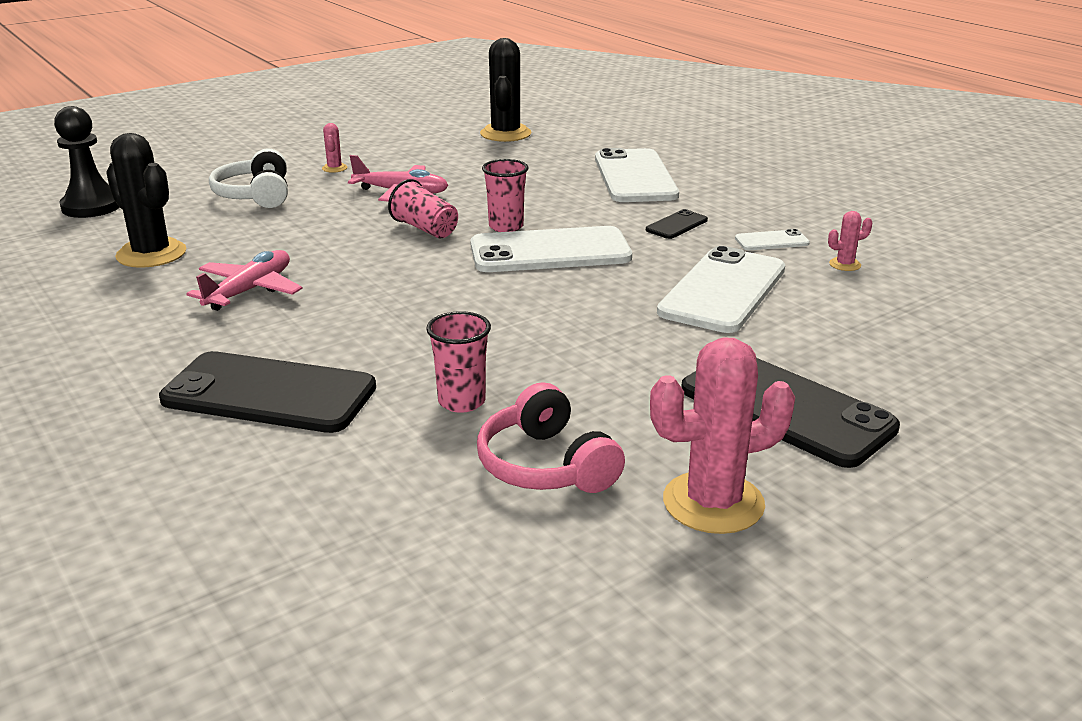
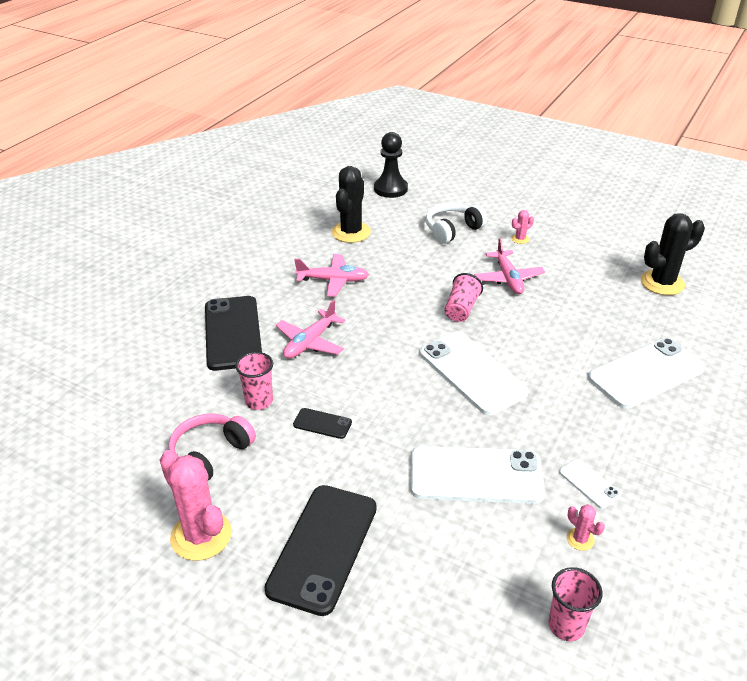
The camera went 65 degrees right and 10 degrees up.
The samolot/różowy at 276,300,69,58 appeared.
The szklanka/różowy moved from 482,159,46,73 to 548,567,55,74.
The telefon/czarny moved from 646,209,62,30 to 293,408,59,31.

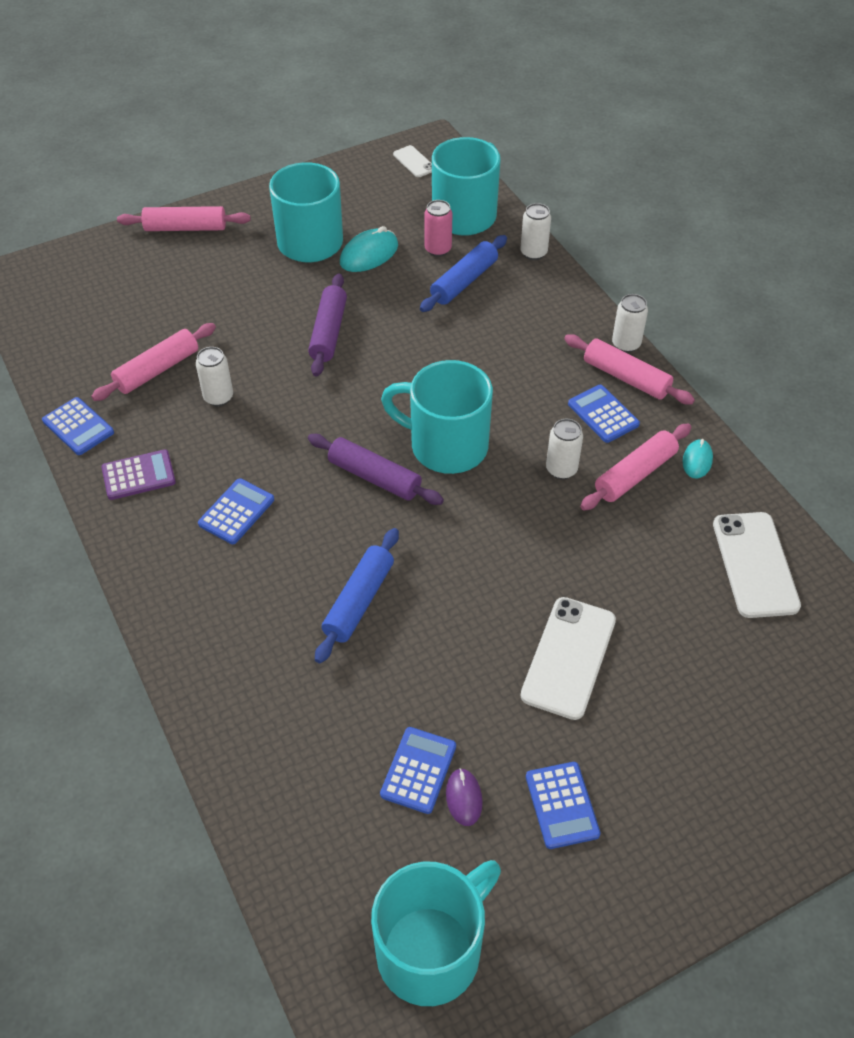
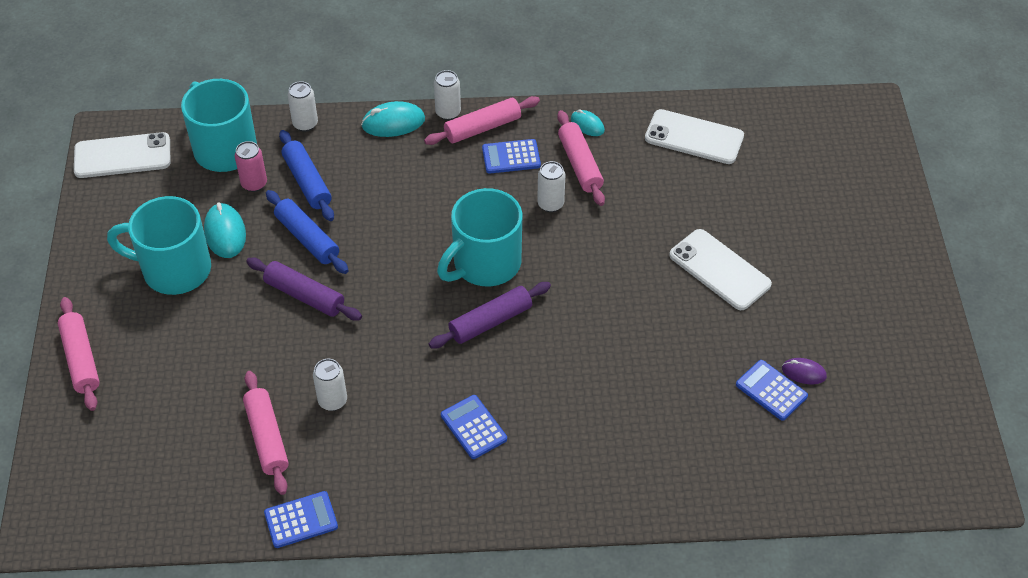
The camera went 65 degrees left and 0 degrees up.
The kalkulator/fioletowy at 102,449,74,51 disappeared.
The kubek/turkusowy at 371,860,130,146 disappeared.
The kalkulator/niebieski at 526,762,75,87 disappeared.
The myszka/turkusowy at 361,101,64,36 appeared.
The wałek do ciasta/niebieski moved from 315,528,84,135 to 266,190,83,84.
The wałek do ciasta/różowy at 117,206,134,25 turned 45 degrees counterclockwise.
The telefon/biały at 393,145,39,32 changed to 1.92 times the size.

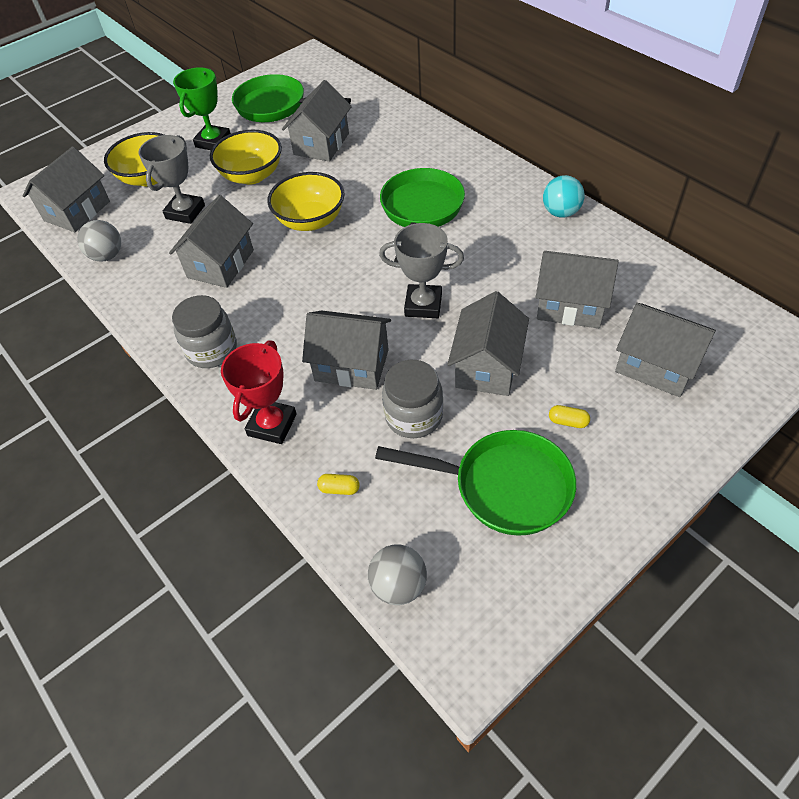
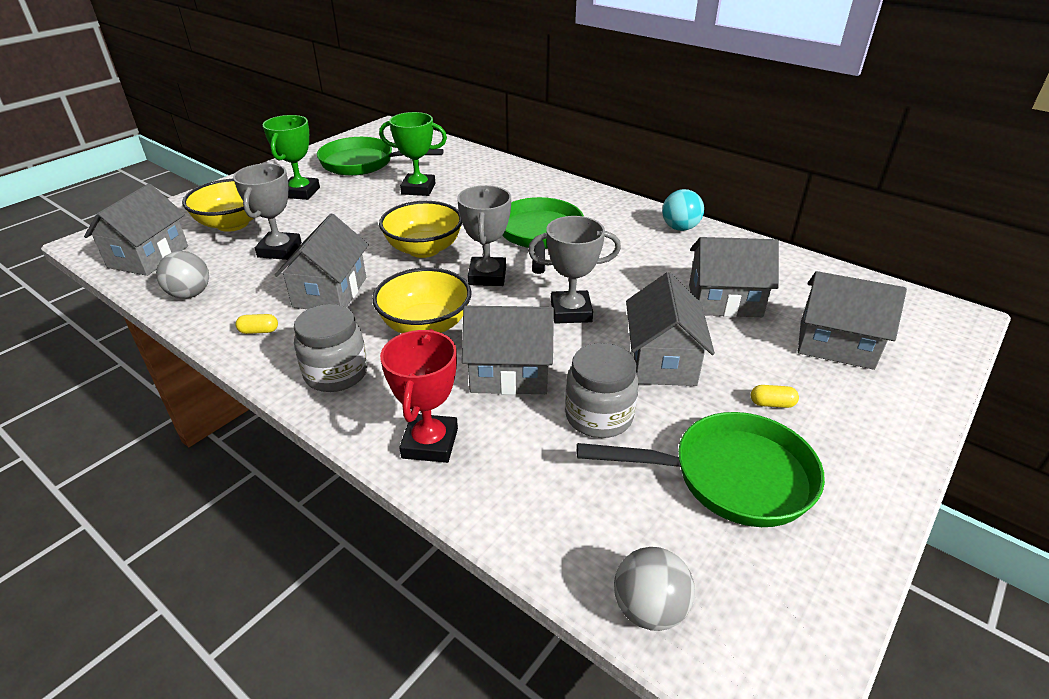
The camera went 15 degrees left and 15 degrees down.
The puchar/szary at 457,185,54,101 appeared.
The miska/żółty moved from 210,130,72,55 to 372,268,100,66.
The kapsułka/żółty moved from 317,474,43,21 to 235,314,43,20.
The domek/szary at 282,80,70,82 was replaced by the puchar/zielony at 379,112,68,84.

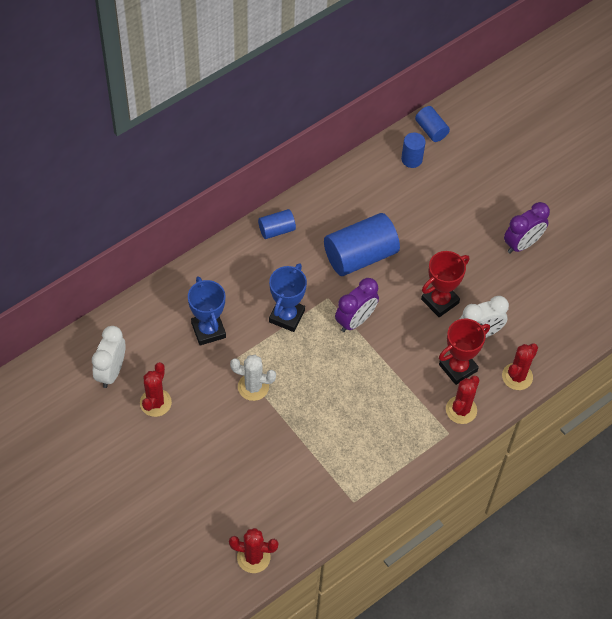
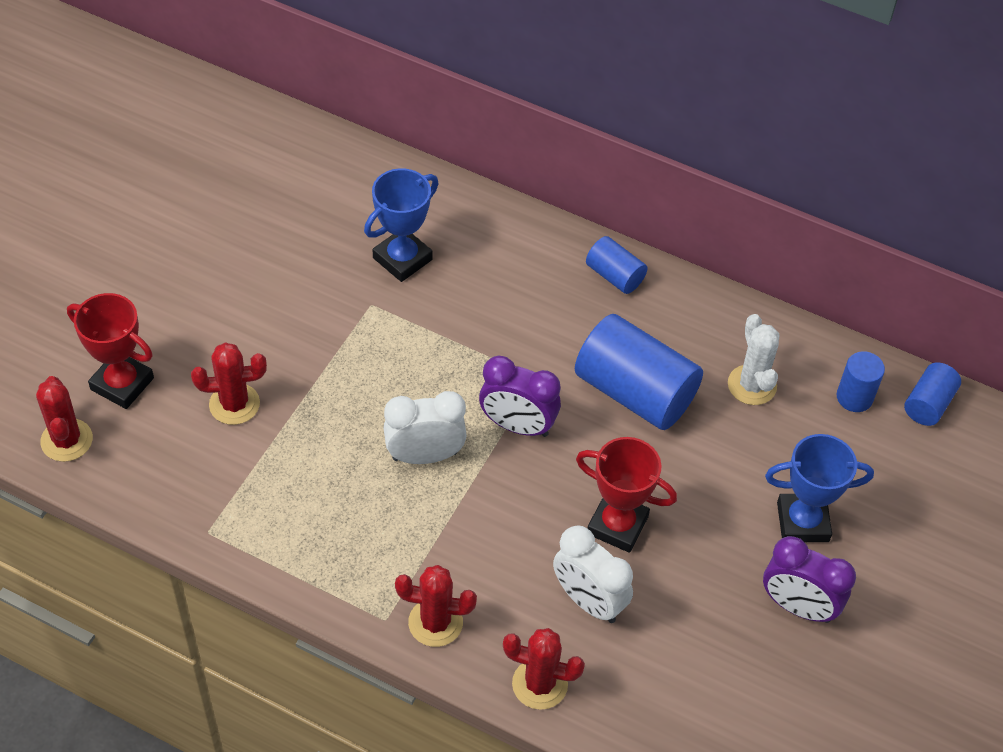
The camera went 65 degrees right and 5 degrees down.
The budzik/biały moved from 92,326,33,62 to 384,391,83,73.
The kaktus/czerwony moved from 140,362,32,55 to 191,342,76,83.
The kaktus/biały moved from 230,355,46,46 to 728,314,51,91.
The puchar/niebieski moved from 269,263,38,69 to 765,434,109,108.
The puchar/czerwony moved from 439,319,51,66 to 67,293,87,116.

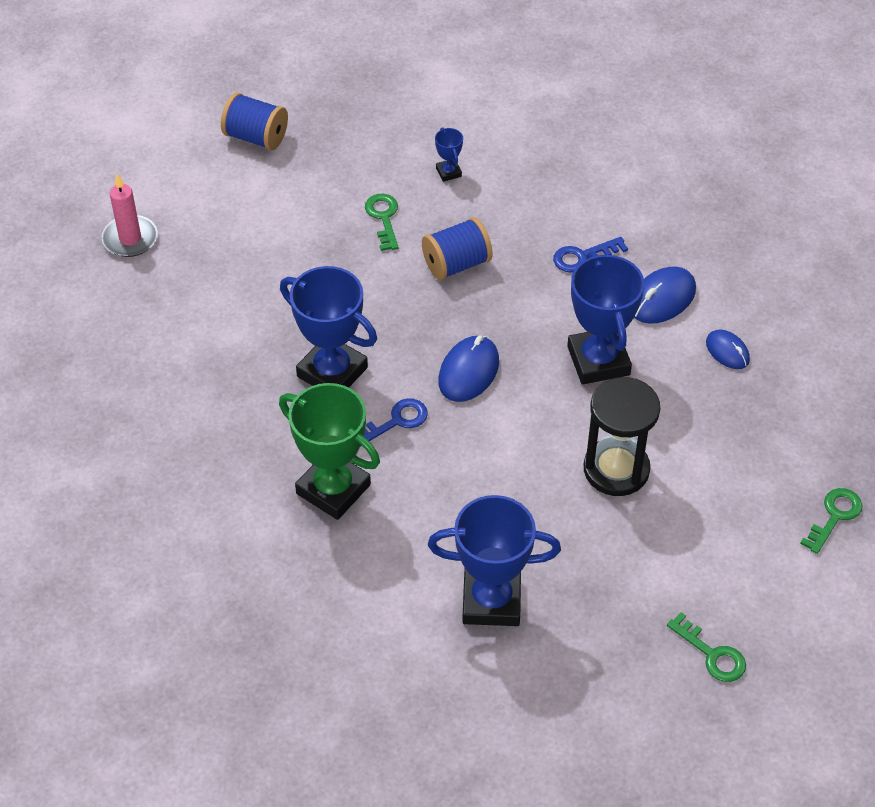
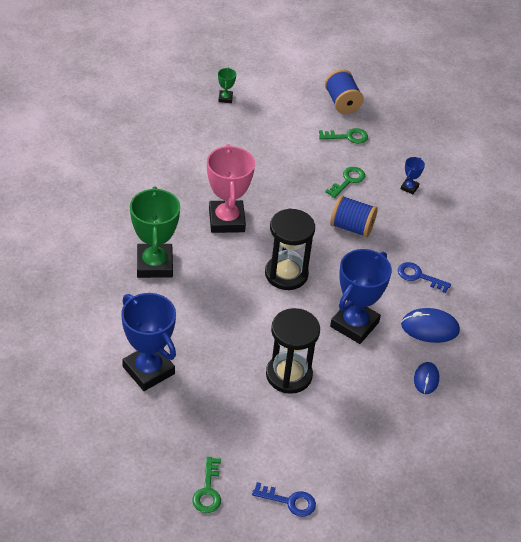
The camera went 45 degrees right and 5 degrees down.
The klucz/niebieski moved from 360,398,68,49 to 252,482,64,35.
The klucz/zielony moved from 800,488,62,66 to 319,128,49,16.
The świeca/różowy at 102,174,56,83 was replaced by the puchar/zielony at 218,68,18,35.
The myszka/niebieski at 438,335,61,67 was replaced by the klepsydra/czarny at 265,208,50,82.
The puchar/niebieski at 280,266,97,122 became the puchar/różowy at 207,144,48,89.

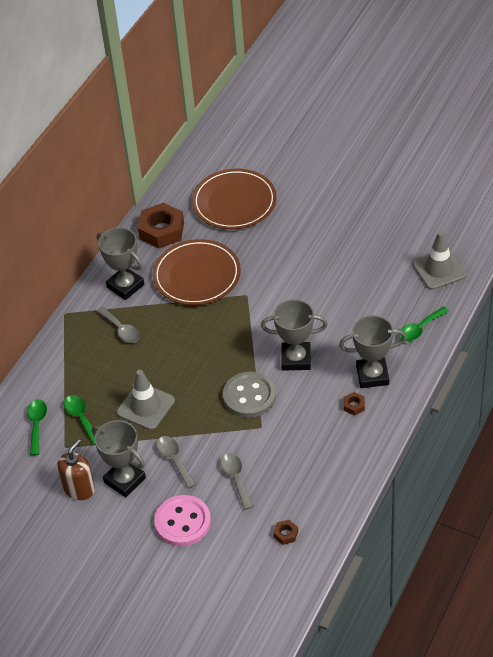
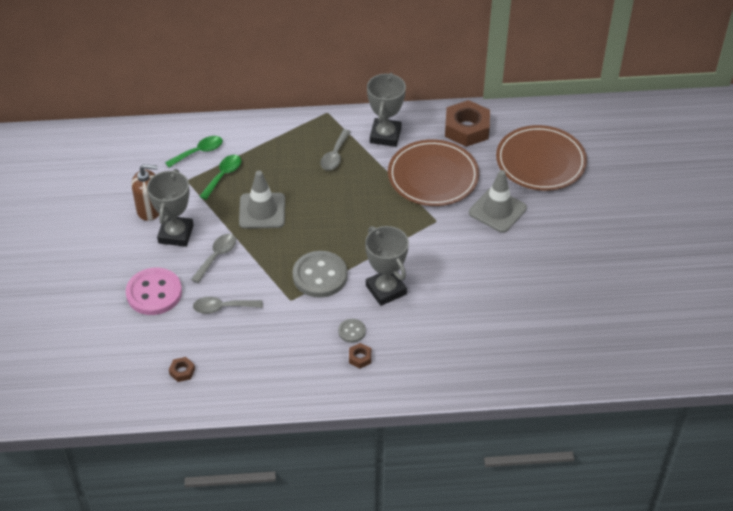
The camera went 55 degrees right and 0 degrees up.
The puchar/szary at 339,315,67,73 disappeared.
The łyżka/zielony at 398,306,51,36 disappeared.
The guzik/szary at 338,319,28,24 appeared.
The pachołek/szary moved from 412,231,54,59 to 469,170,58,63.
The łyżka/szary at 220,453,33,57 turned 135 degrees counterclockwise.

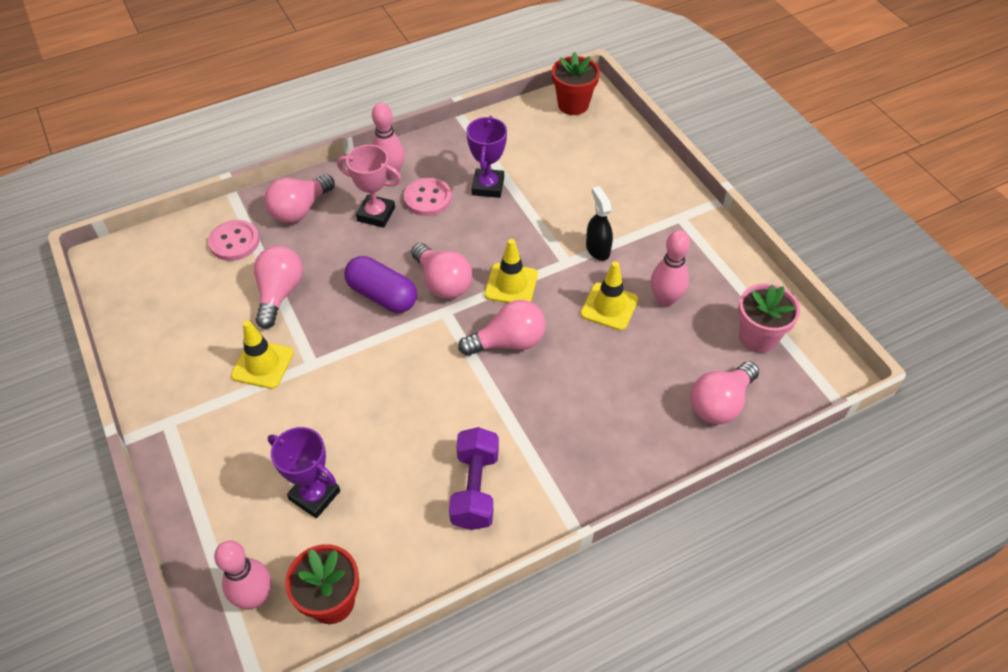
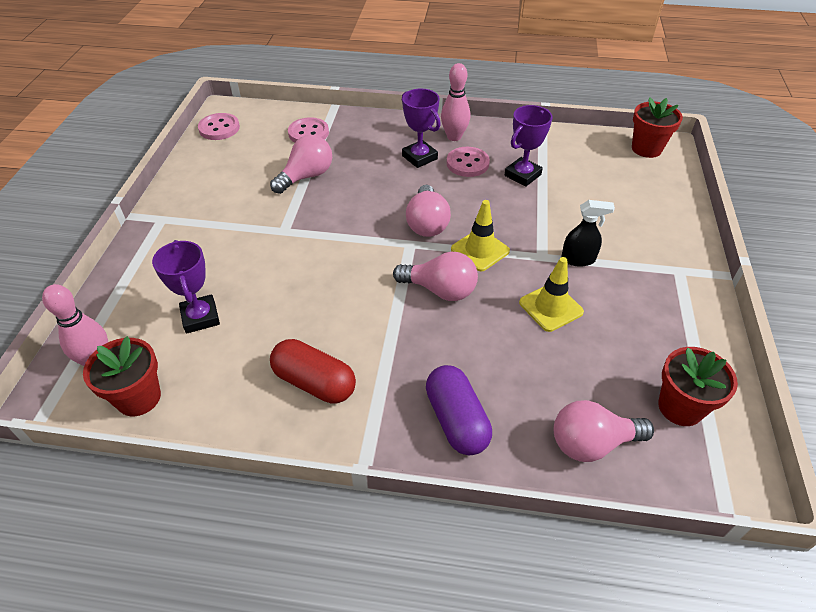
The camera went 35 degrees right and 5 degrees down.
The pachołek/żółty at 231,320,63,69 disappeared.
The żarówka/różowy at 265,175,70,48 disappeared.
The kręgiel/różowy at 651,230,39,77 disappeared.
The guzik/różowy at 198,113,42,27 appeared.
The kapsułka/fioletowy moved from 344,256,73,57 to 426,365,66,90.
The hantel/fioletowy at 449,427,50,103 was replaced by the kapsułka/czerwony at 270,339,86,65.
The puchar/różowy at 337,145,64,83 became the puchar/fioletowy at 402,89,39,79.
The doniczka/różowy at 738,283,62,70 became the doniczka/czerwony at 658,347,80,79.
The spryskiwacz/czarny at 586,186,27,75 turned 75 degrees clockwise.

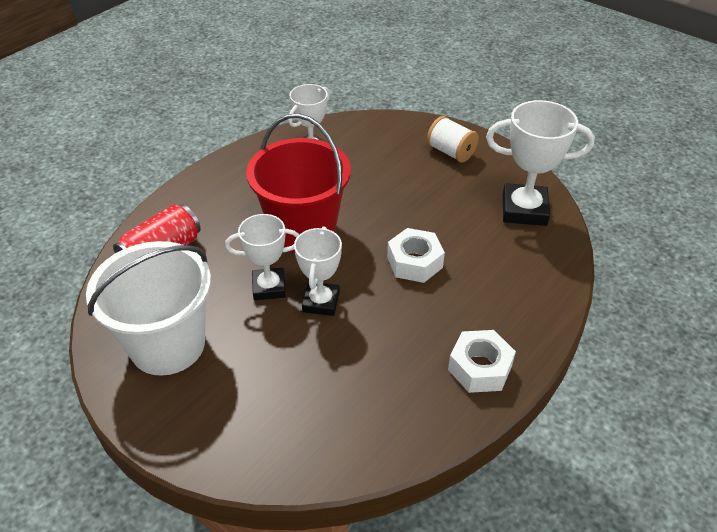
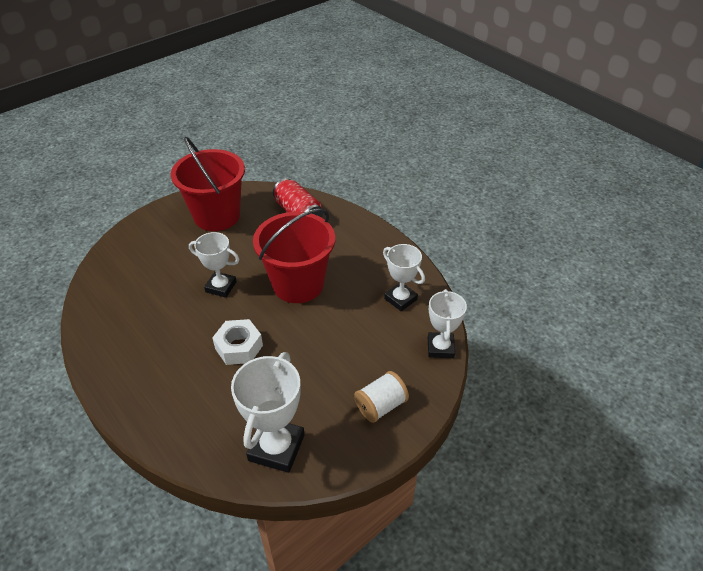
The camera went 100 degrees right and 0 degrees up.
The nakrętka/biały at 448,330,68,63 disappeared.
The puchar/biały moved from 225,214,75,86 to 428,289,39,69.
The wiadro/biały at 86,241,125,135 became the wiadro/czerwony at 171,136,74,95.

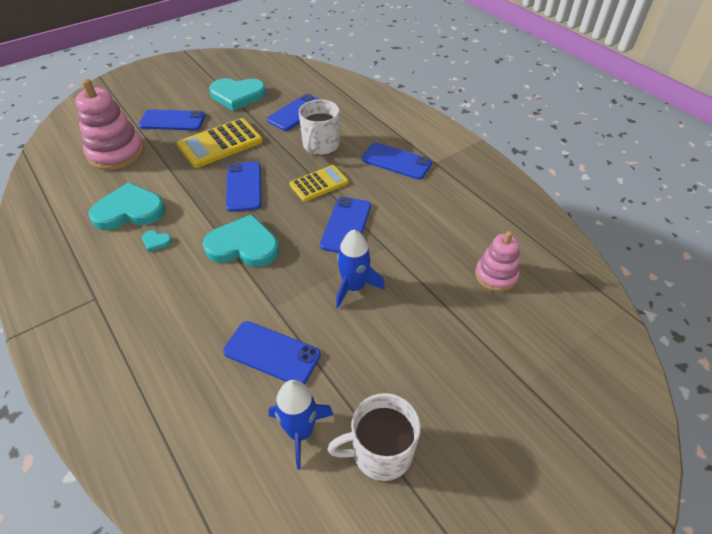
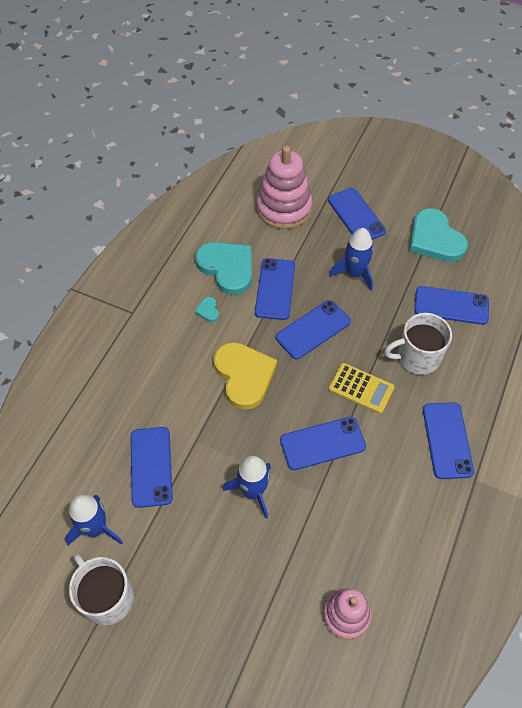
The camera went 60 degrees right and 10 degrees up.
The telefon/niebieski at 255,258,40,62 appeared.
The kalkulator/żółty at 177,118,86,50 was replaced by the rakieta/niebieski at 329,228,45,63.
The serce/turkusowy at 203,214,76,53 became the serce/żółty at 214,342,63,68.

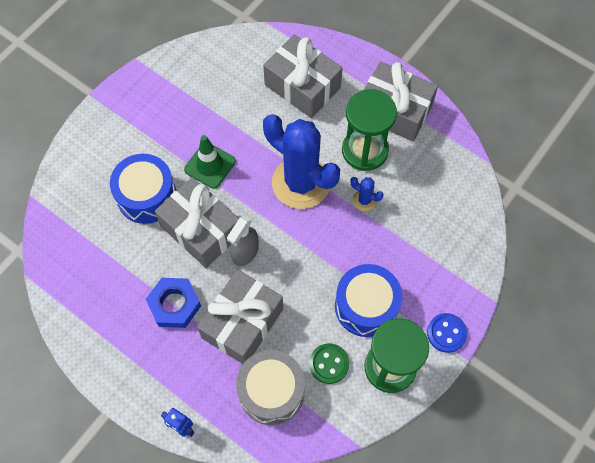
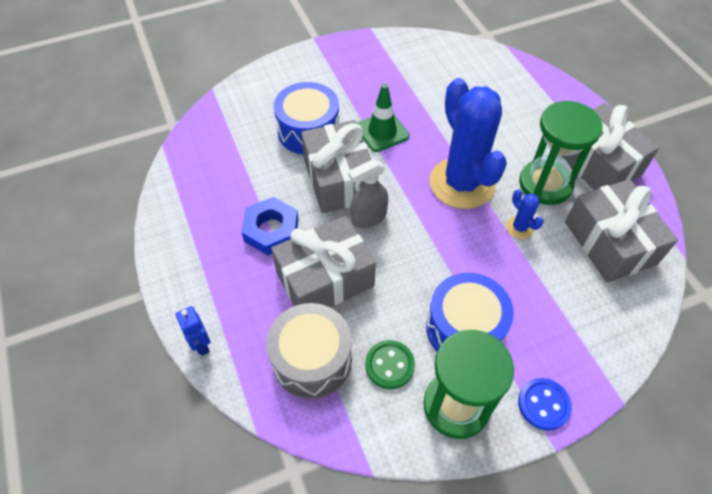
The camera went 30 degrees right and 10 degrees down.
The prezent/szary moved from 263,34,80,84 to 565,179,113,104.

